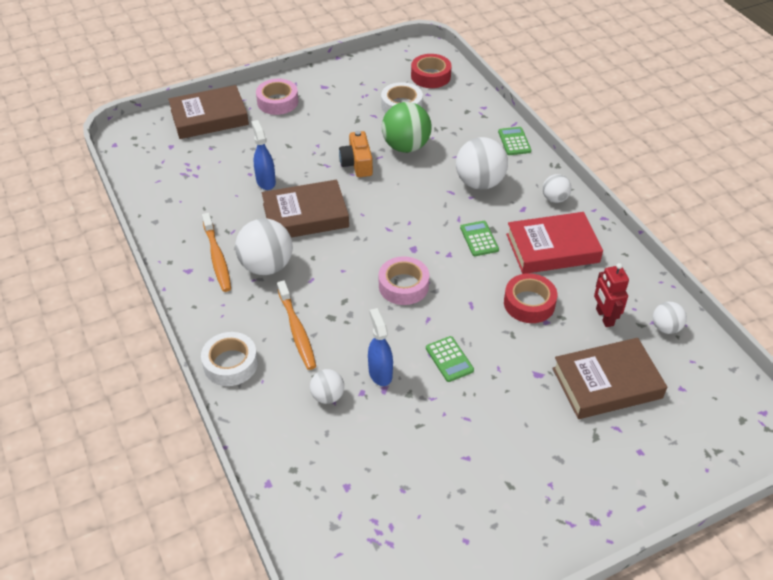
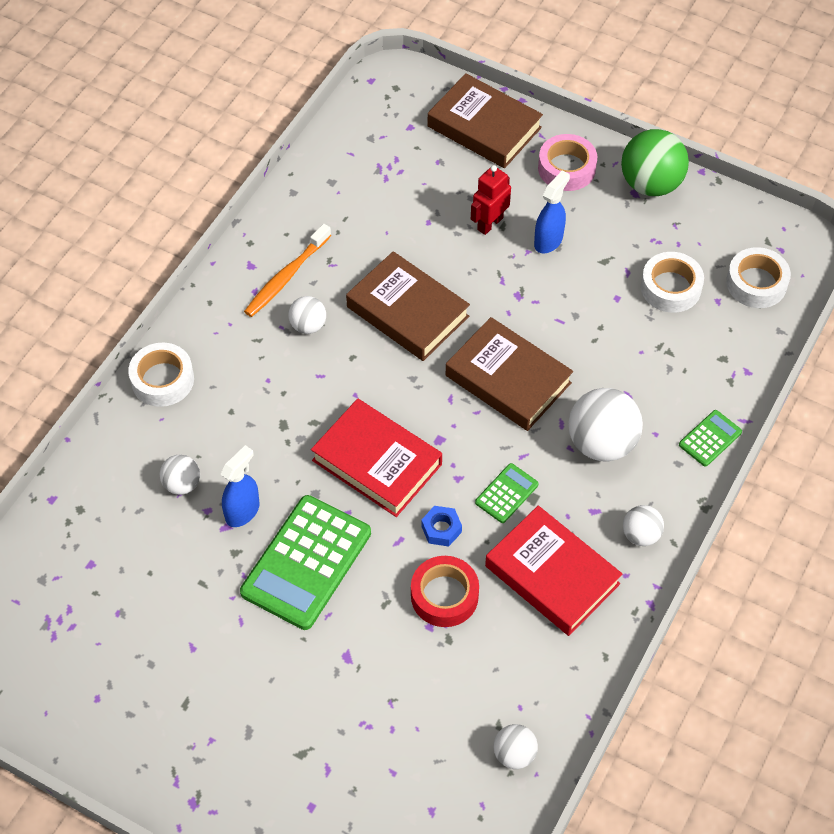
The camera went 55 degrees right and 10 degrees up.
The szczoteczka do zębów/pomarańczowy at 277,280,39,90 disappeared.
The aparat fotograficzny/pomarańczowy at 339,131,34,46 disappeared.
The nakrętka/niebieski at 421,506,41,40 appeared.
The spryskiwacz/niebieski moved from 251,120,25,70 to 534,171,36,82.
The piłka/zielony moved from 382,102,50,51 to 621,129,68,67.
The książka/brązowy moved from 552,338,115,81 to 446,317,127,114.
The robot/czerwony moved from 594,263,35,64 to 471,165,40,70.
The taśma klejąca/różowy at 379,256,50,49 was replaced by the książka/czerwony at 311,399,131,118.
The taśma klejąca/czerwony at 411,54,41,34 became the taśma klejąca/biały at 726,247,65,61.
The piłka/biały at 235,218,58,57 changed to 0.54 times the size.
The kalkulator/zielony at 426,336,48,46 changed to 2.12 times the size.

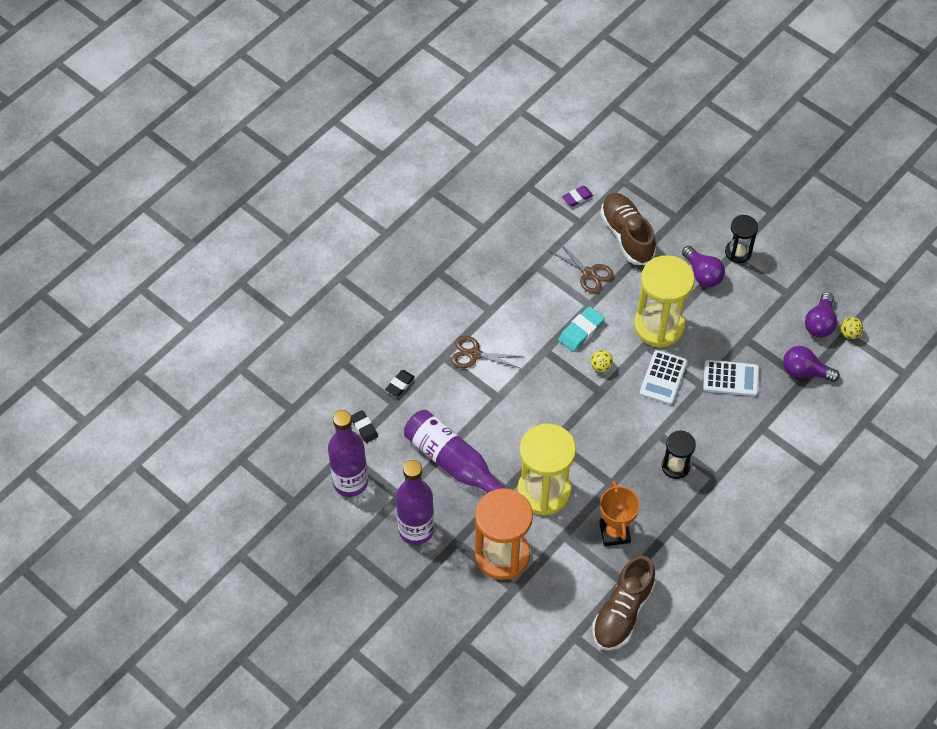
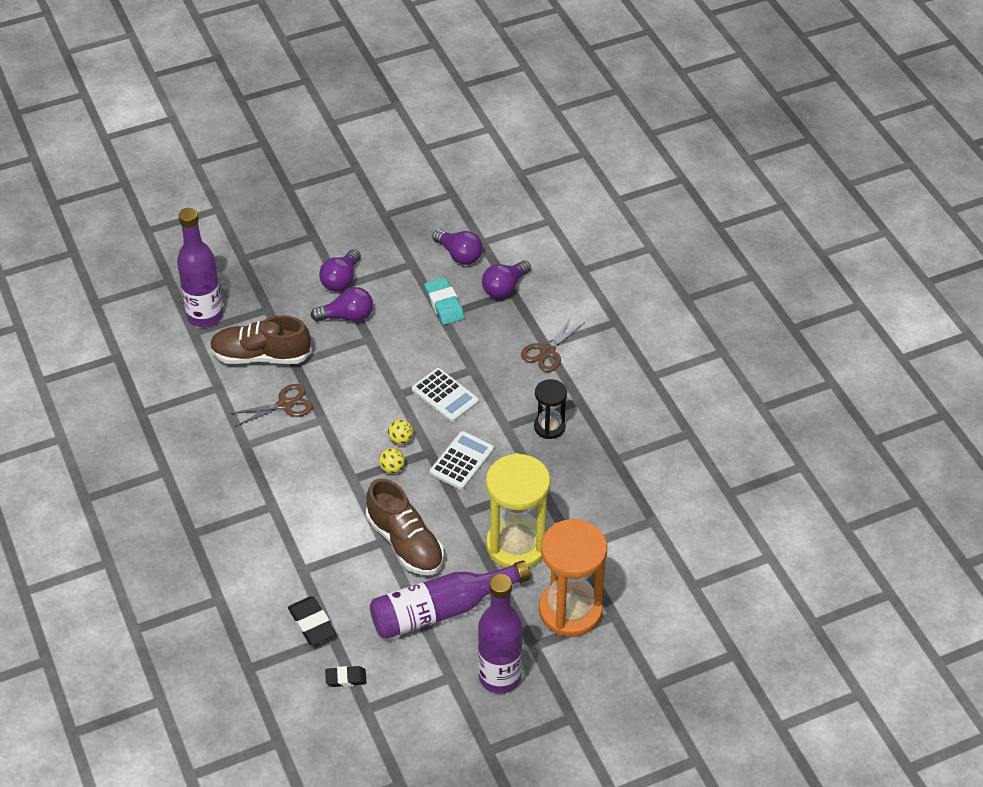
The camera went 65 degrees left and 10 degrees down.
The gumka do mazania/fioletowy at 562,186,31,21 disappeared.
The puchar/pomarańczowy at 599,481,41,65 disappeared.
The klepsydra/żółty at 634,255,61,93 disappeared.
The butelka/fioletowy moved from 328,410,40,87 to 177,208,46,119.
The nożyczki/brązowy moved from 451,336,71,32 to 521,316,64,56.
The gumka do mazania/turkusowy moved from 558,306,47,46 to 424,277,40,48.
The but/brązowy moved from 592,555,64,96 to 366,479,78,96.
The kalkulator/biały moved from 703,360,56,36 to 430,431,64,59.
The piłka/żółty moved from 840,317,23,22 to 379,448,26,26.
The klepsydra/czarny at 725,215,33,48 was replaced by the żarówka/fioletowy at 319,249,42,43.
The gumka do mazania/czarny at 385,370,30,27 changed to 1.53 times the size.

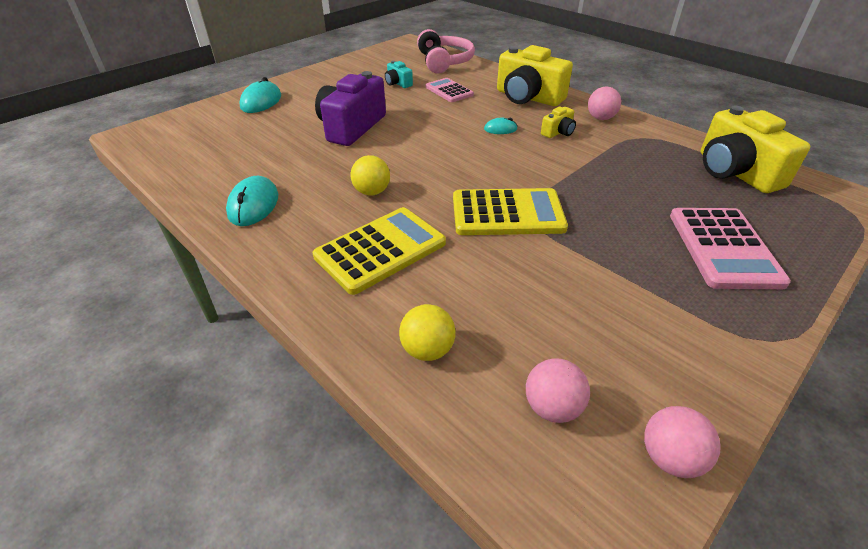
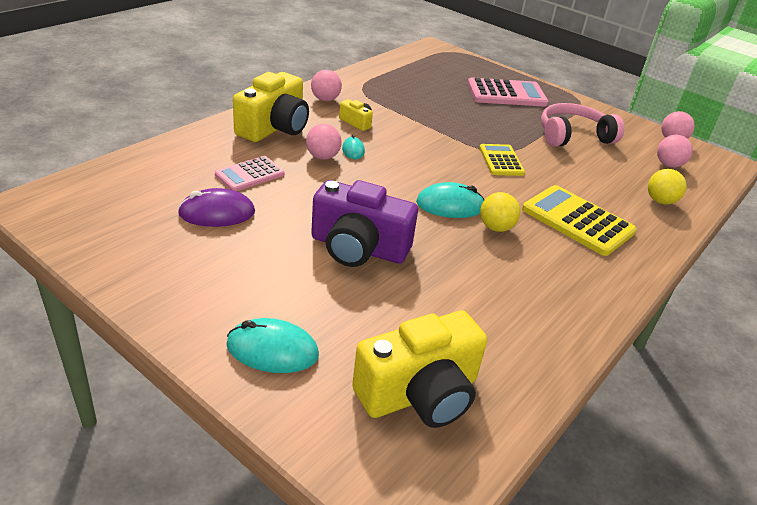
The camera went 100 degrees left and 5 degrees down.
The piłka/różowy at 306,124,36,36 appeared.
The myszka/turkusowy moved from 226,176,52,50 to 416,182,68,36.
The słuchawki/różowy moved from 417,29,58,44 to 541,103,84,44.
The aparat fotograficzny/żółty moved from 700,106,110,87 to 352,311,135,117.
The aparat fotograficzny/turkusowy at 385,61,28,27 was replaced by the myszka/fioletowy at 178,188,77,39.
The kalkulator/żółty at 453,188,115,47 changed to 0.62 times the size.

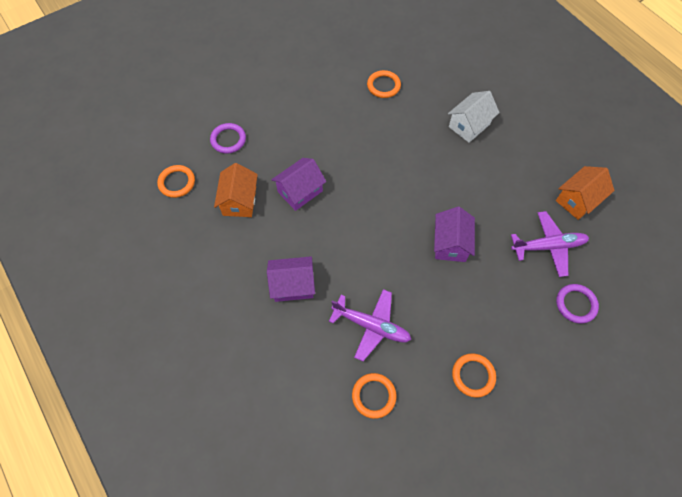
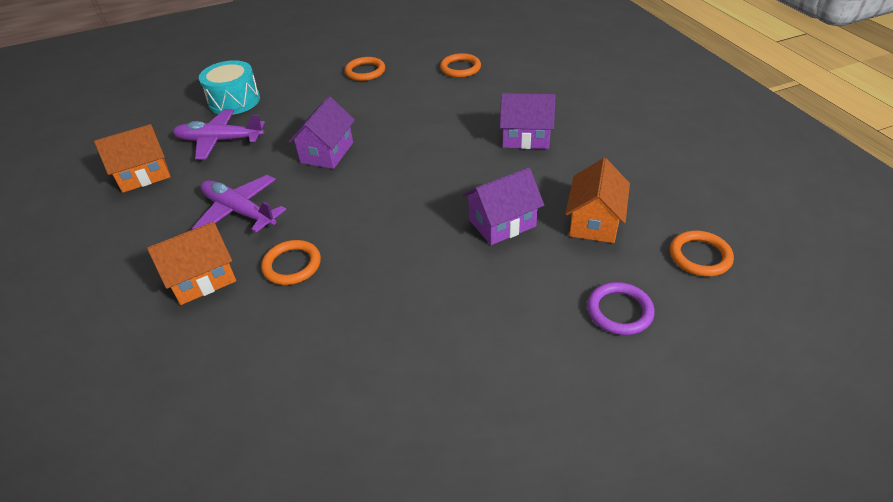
The camera went 165 degrees left and 20 degrees down.
The samolot/fioletowy moved from 329,289,82,72 to 192,175,94,58.
The pierścień/pomarańczowy moved from 367,70,34,28 to 261,240,60,45.
The pierścień/fioletowy at 556,284,43,39 was replaced by the bęben/turkusowy at 199,60,61,55.
The domek/biały at 448,91,52,52 became the domek/pomarańczowy at 147,222,89,83.

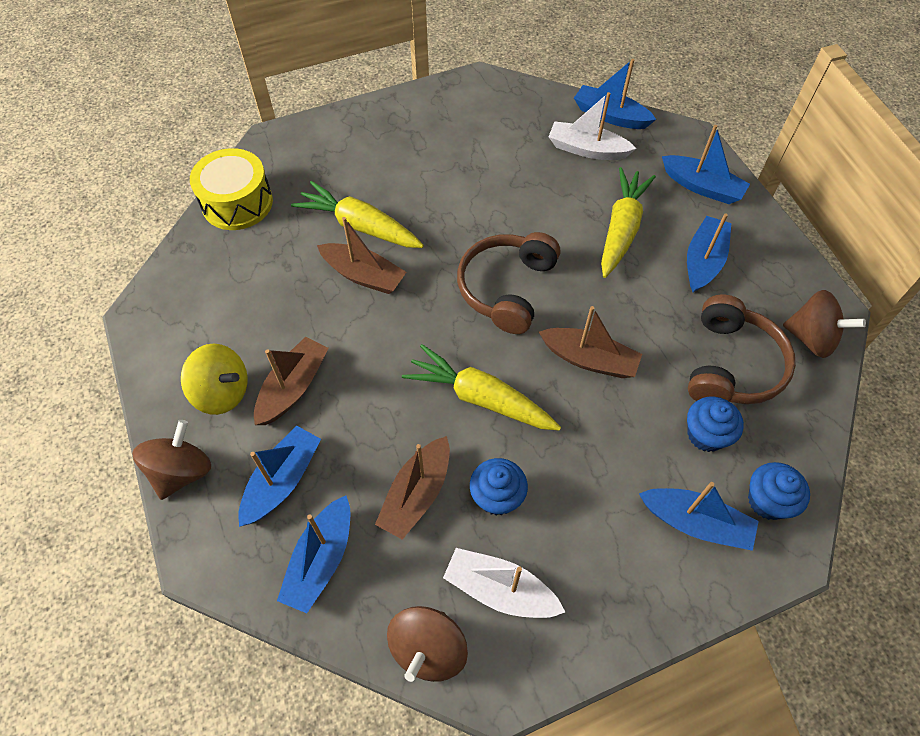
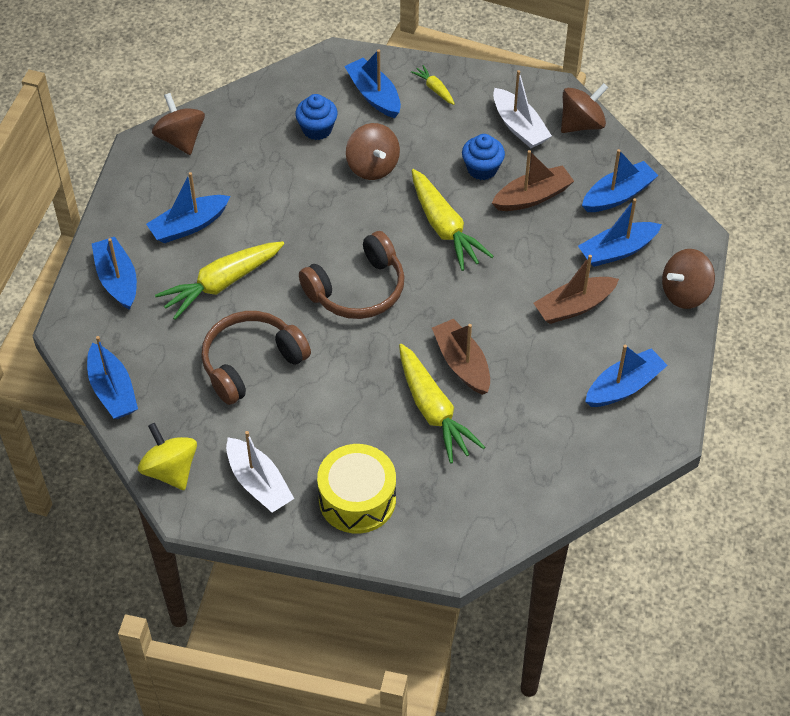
The camera went 145 degrees left and 5 degrees down.
The łódka/brązowy at 539,306,103,72 disappeared.
The muffinka/niebieski at 748,462,62,58 disappeared.
The bączek/brązowy at 346,123,54,57 appeared.
The marchewka/żółty at 411,65,44,40 appeared.
The łódka/niebieski at 585,345,83,62 appeared.
The bączek/żółty moved from 181,344,67,71 to 138,423,59,67.
The bęben/żółty moved from 190,148,83,82 to 317,444,79,90.
The łódka/biały moved from 549,92,88,68 to 226,431,68,82.
The słuchawki/brązowy moved from 688,295,108,109 to 201,311,110,94.

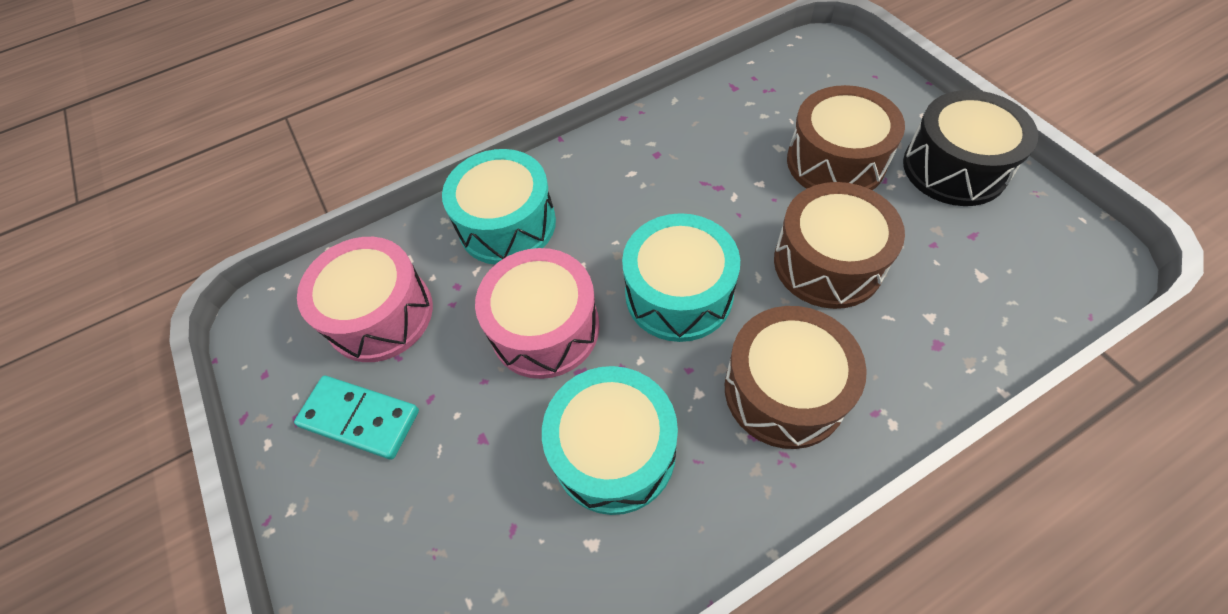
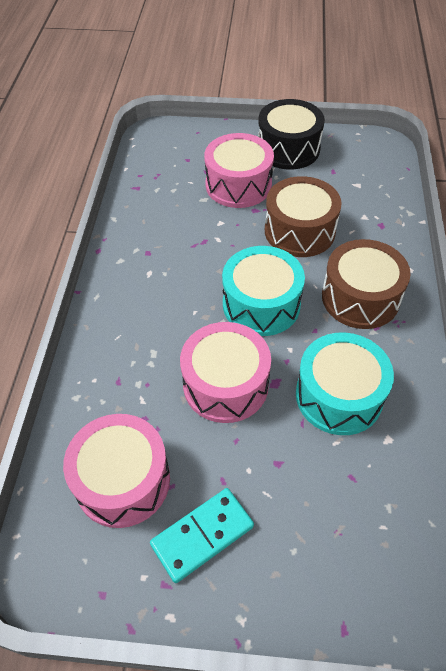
The camera went 60 degrees left and 5 degrees down.
The bęben/turkusowy at 442,149,114,116 disappeared.
The bęben/brązowy at 787,85,118,105 became the bęben/różowy at 204,133,70,75.

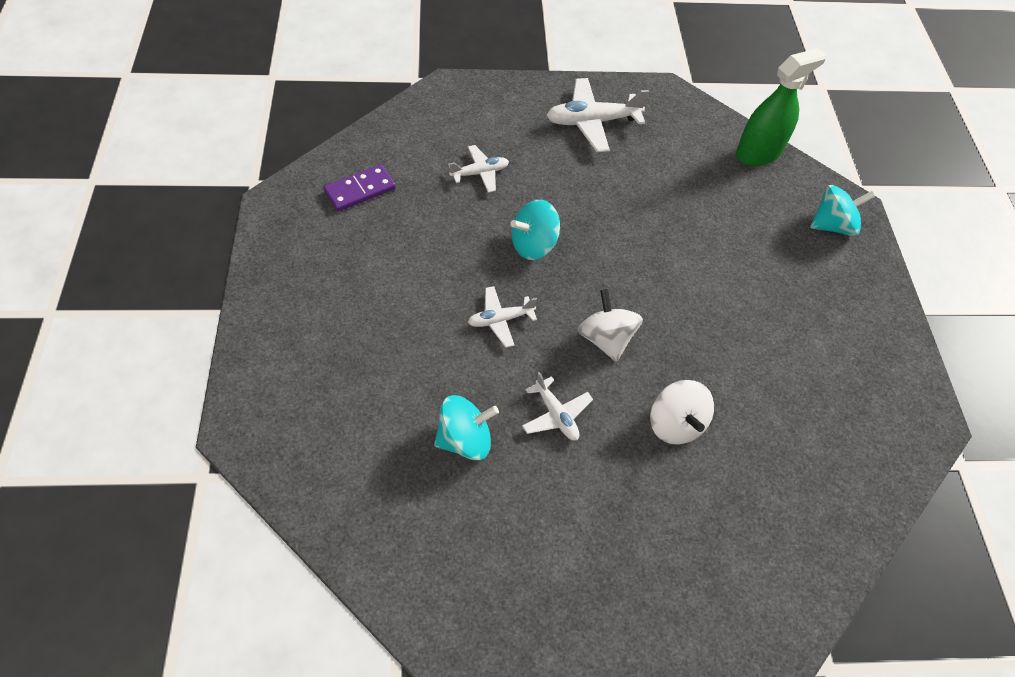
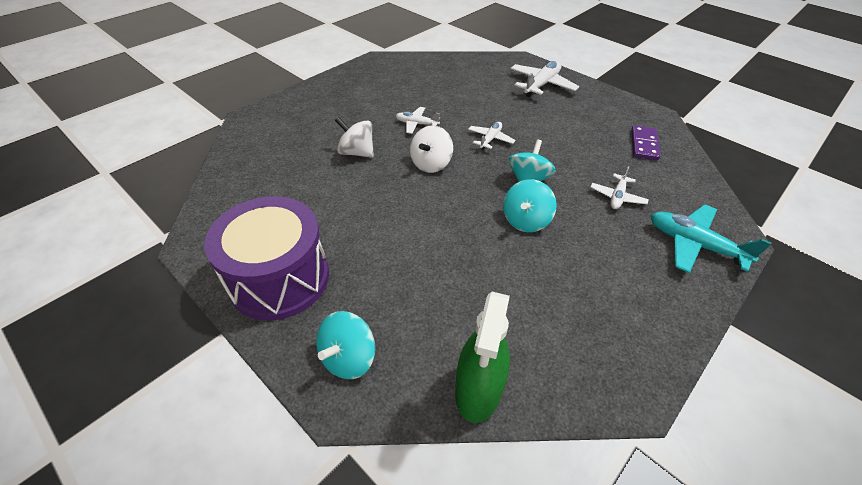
The camera went 140 degrees right and 10 degrees down.
The bęben/fioletowy at 204,197,125,123 appeared.
The samolot/turkusowy at 651,204,120,69 appeared.
The bączek/turkusowy moved from 434,395,65,65 to 503,179,54,53.
The samolot/biały moved from 546,78,103,74 to 511,61,68,36.
The bączek/biały at 578,289,65,73 turned 90 degrees clockwise.

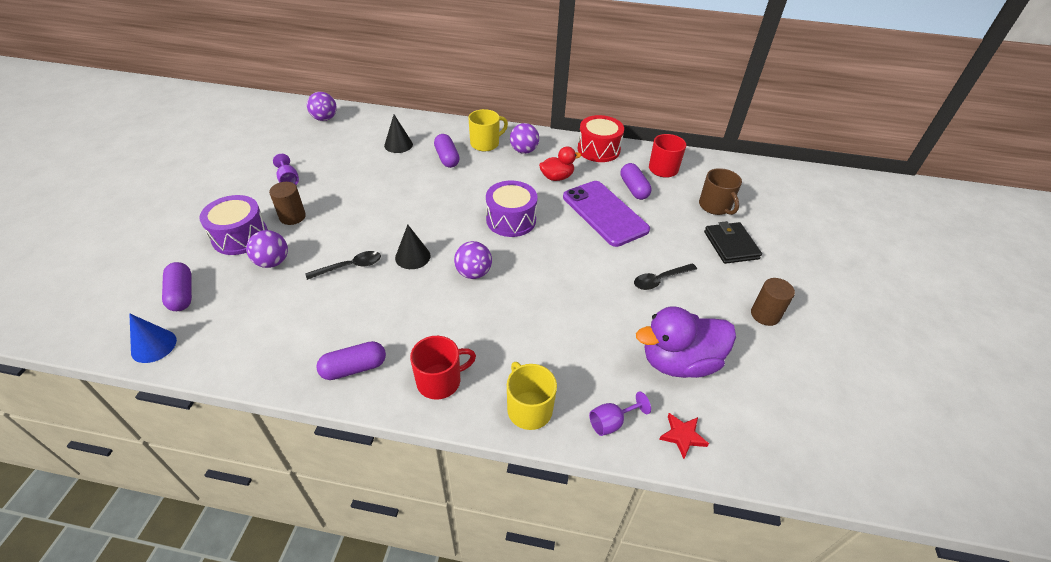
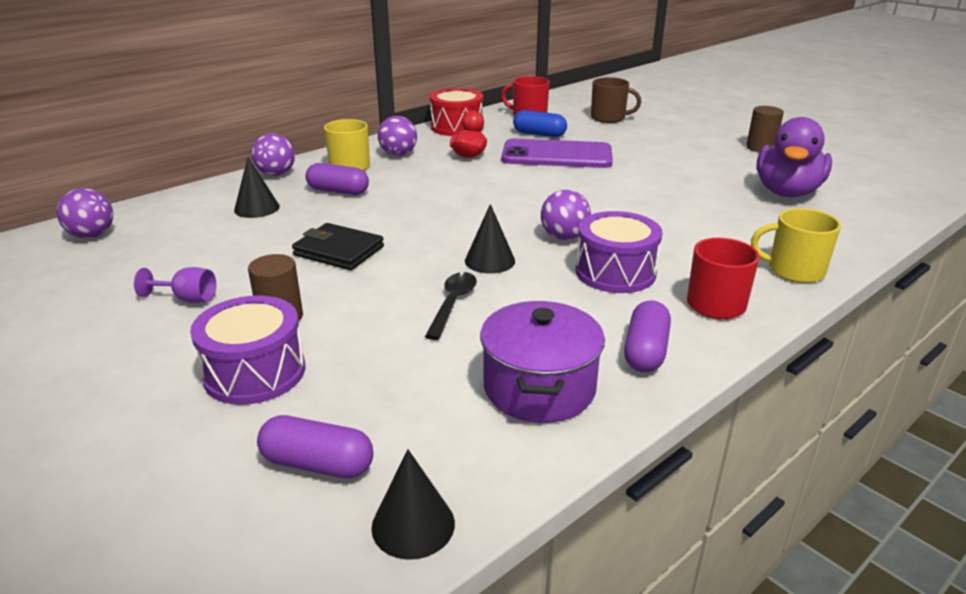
The camera went 50 degrees left and 15 degrees down.
The kielich/fioletowy at 589,391,62,45 disappeared.
The łyżka/czarny at 634,263,63,27 disappeared.
The gwiazda/czerwony at 659,413,50,46 disappeared.
The garnek/fioletowy at 480,301,125,122 appeared.
The piłka/fioletowy moved from 246,230,42,38 to 251,133,44,43.
The bęben/fioletowy moved from 486,181,51,56 to 575,211,88,82.
The portfel/czarny moved from 704,221,58,43 to 292,223,92,47.
The stożek/niebieski at 129,313,48,50 became the stożek/czarny at 371,449,84,111.
The kapsułka/fioletowy at 620,163,32,37 became the kapsułka/niebieski at 513,110,54,27.

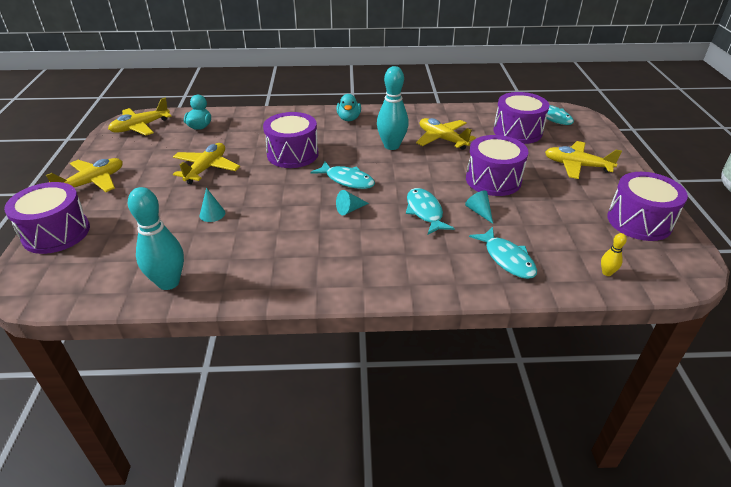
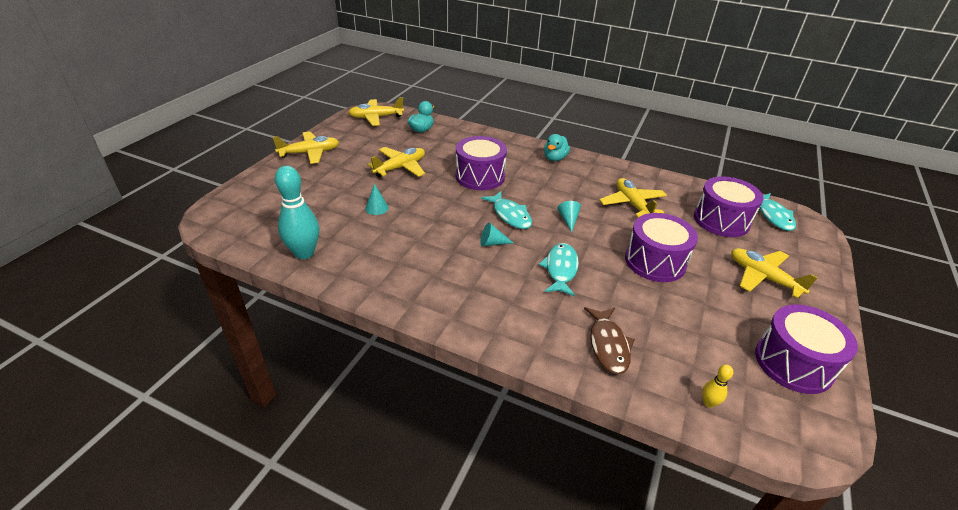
The camera went 25 degrees right and 0 degrees up.
The bęben/fioletowy at 4,182,86,72 disappeared.
The kręgiel/turkusowy at 377,66,32,84 disappeared.
The stożek/turkusowy moved from 465,190,28,34 to 558,201,23,31.
The ryba/turkusowy at 469,227,68,52 became the ryba/brązowy at 584,307,51,67.

